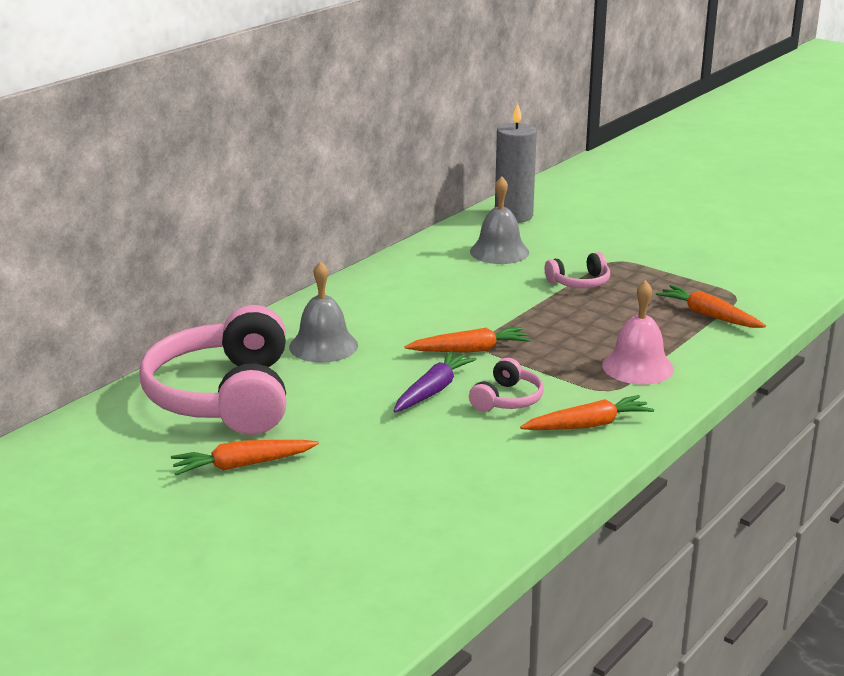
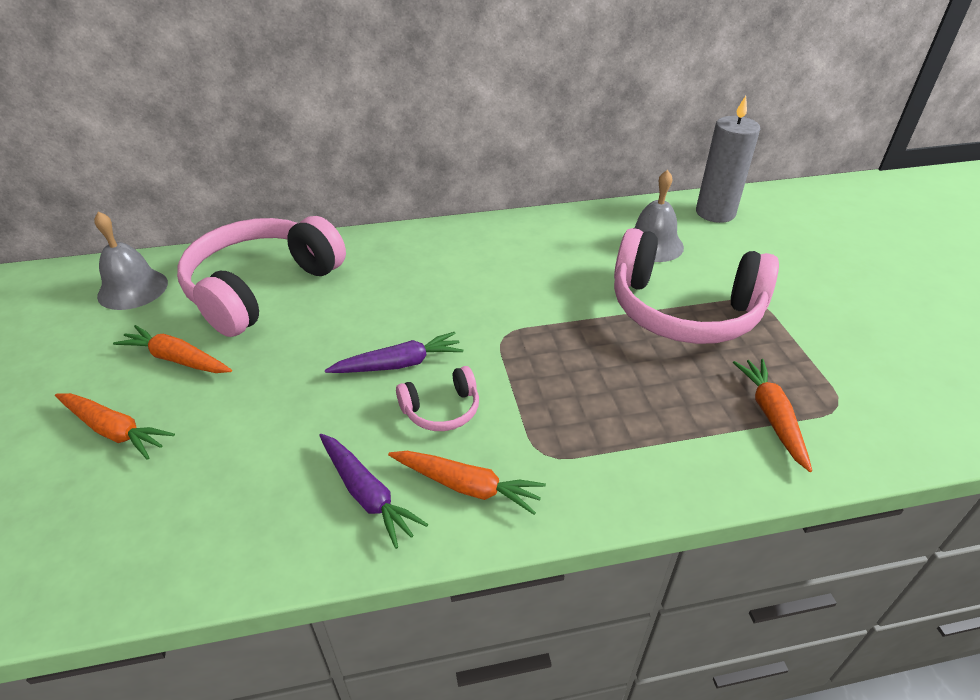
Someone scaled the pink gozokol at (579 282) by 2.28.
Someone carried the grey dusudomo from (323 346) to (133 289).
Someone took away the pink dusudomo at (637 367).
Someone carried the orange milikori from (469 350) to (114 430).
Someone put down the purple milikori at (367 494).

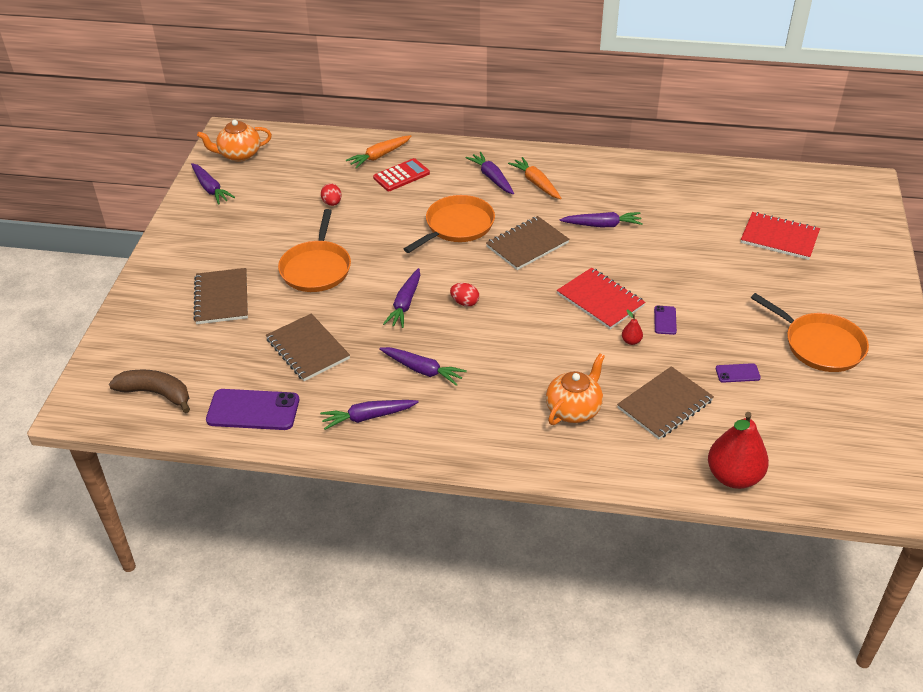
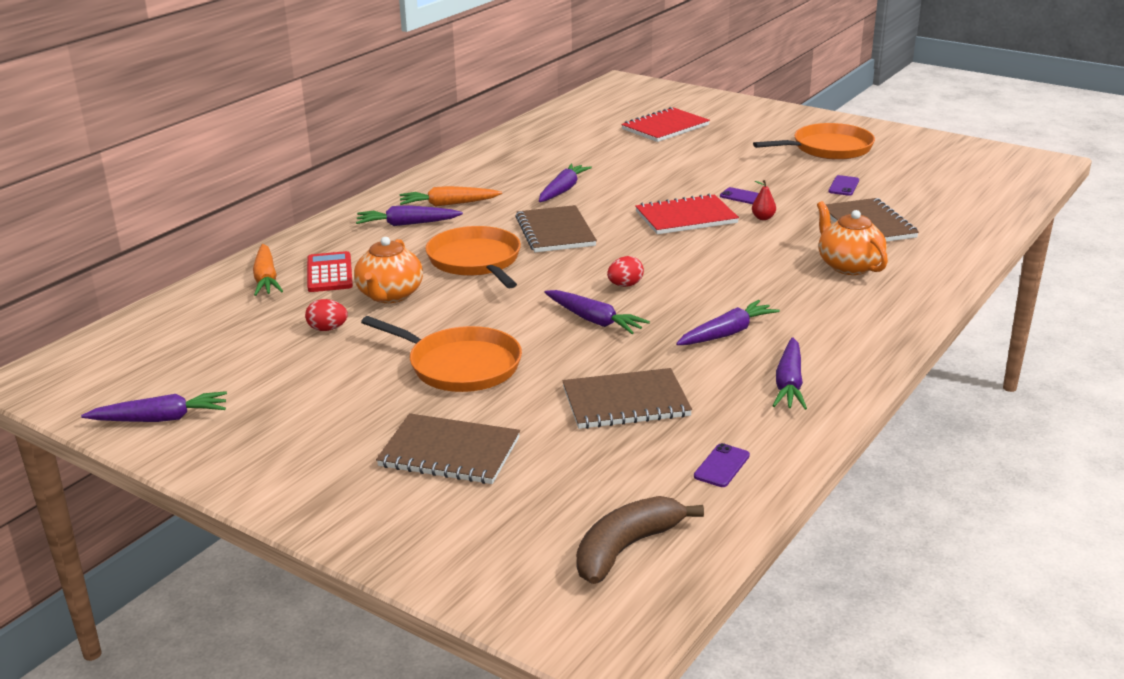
Someone carried the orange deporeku from (239 154) to (389 295).
Someone scaled the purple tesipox at (253 410) by 0.49.
Someone took away the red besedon at (734 476).

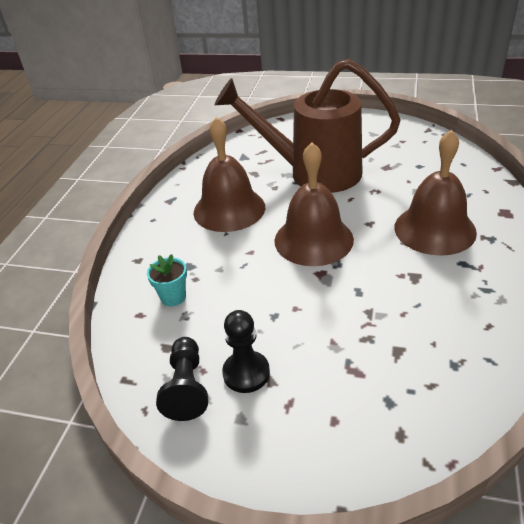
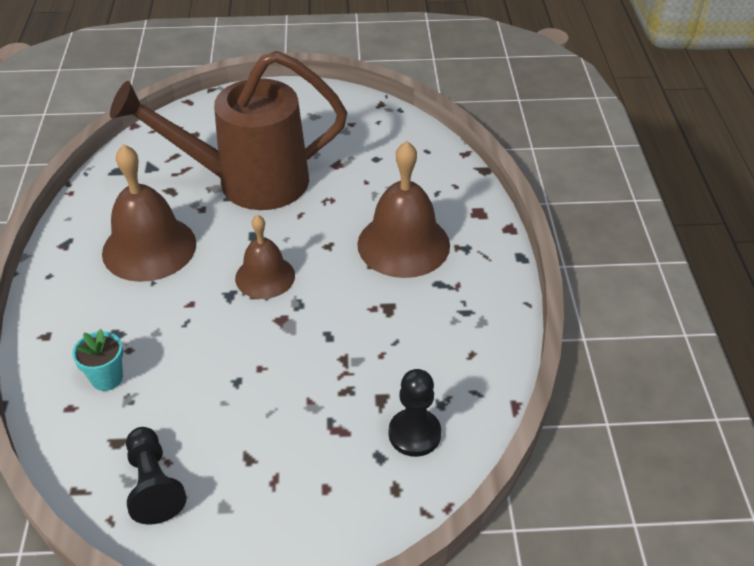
Someone scaled the brown dusudomo at (313 239) by 0.62.
Someone carried the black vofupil from (246 373) to (414 434).

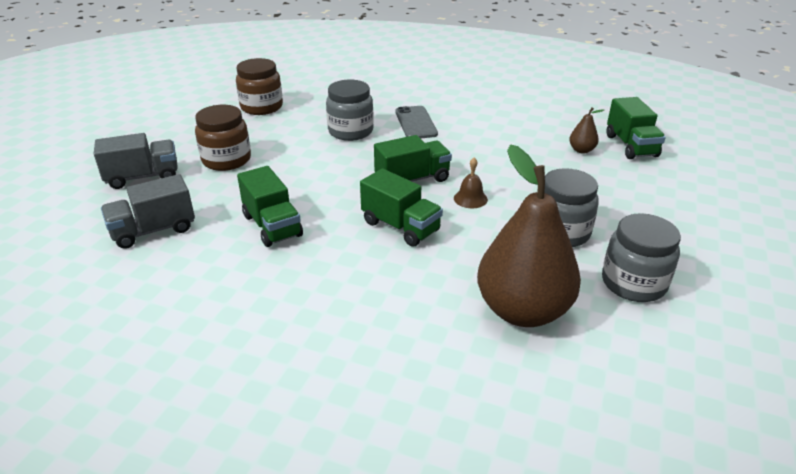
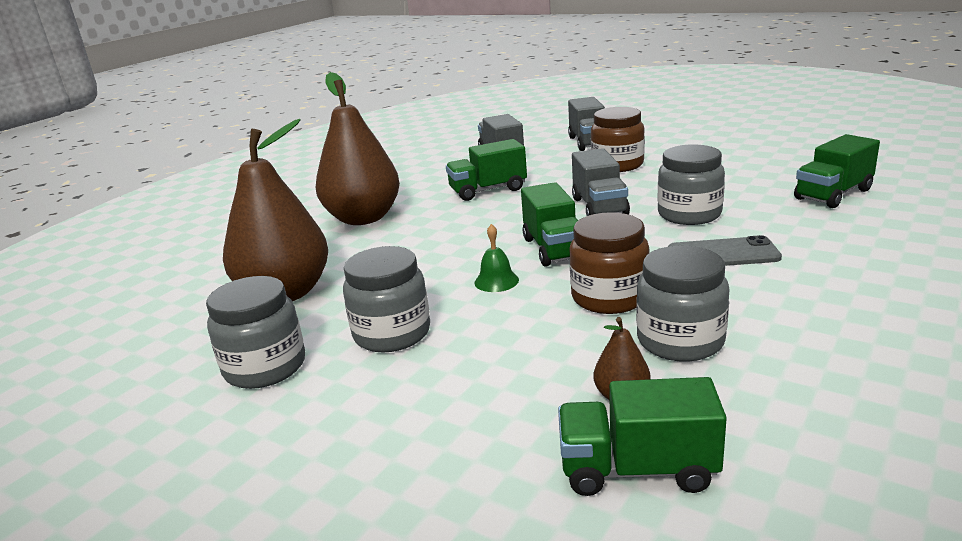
Someone carried the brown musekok from (261 107) to (609 297).
Someone repainted the brown dusudomo at (470 198), which became the green dusudomo at (496 281).
Someone carried the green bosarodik from (400 226) to (833 194).
Someone put down the brown besedon at (363 218).
Someone put down the grey bosarodik at (599 207).
Someone put down the grey musekok at (680 341).

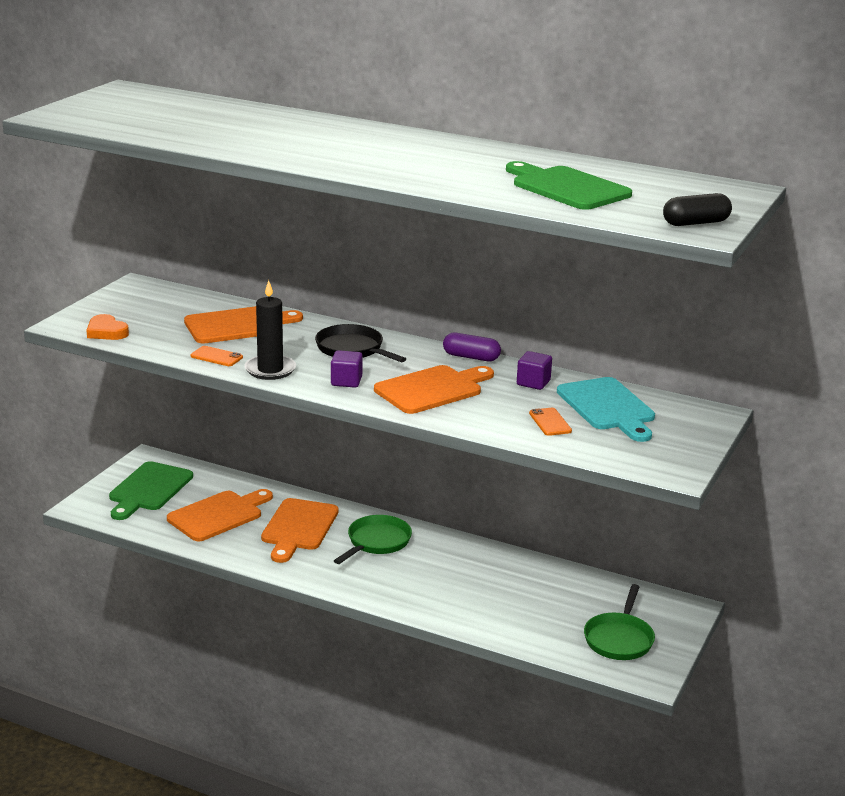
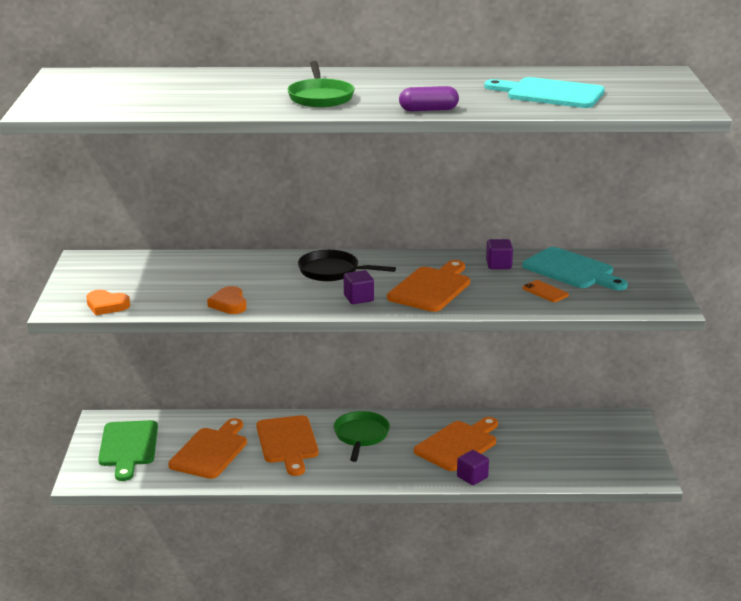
Someone repainted the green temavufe at (567 188), which became the turquoise temavufe at (550 93).
Someone took away the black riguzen at (696 223).
Someone took away the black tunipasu at (270 370).
Someone carried the orange temavufe from (237 326) to (458 445).
Someone carried the purple riguzen from (471 357) to (428 110).
Someone swapped the orange tesipox at (216 357) for the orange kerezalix at (229 304).
Someone carried the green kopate from (619 639) to (320 97).
Someone put down the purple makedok at (472 477).

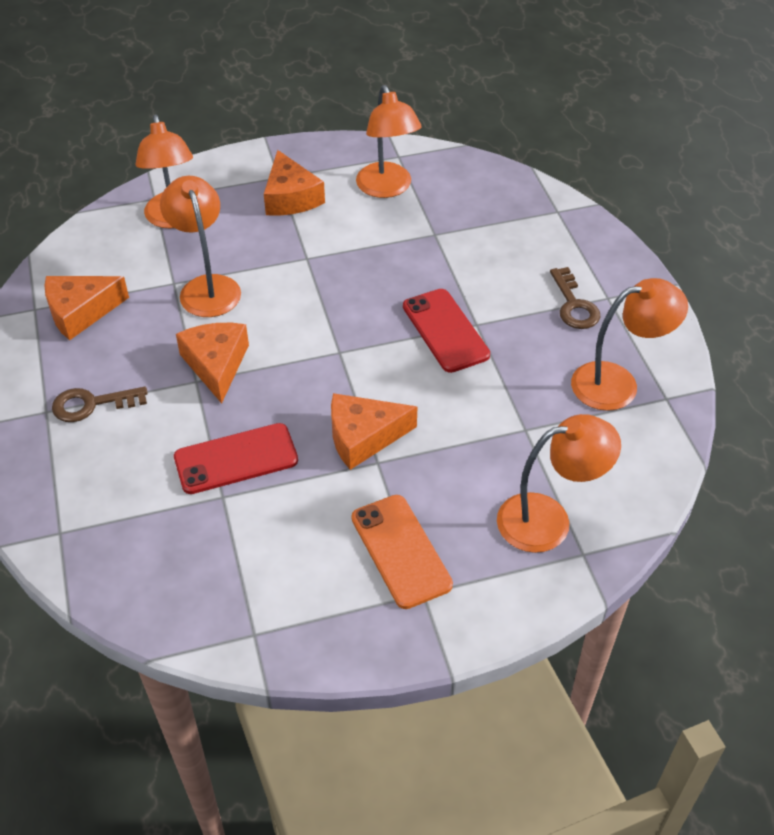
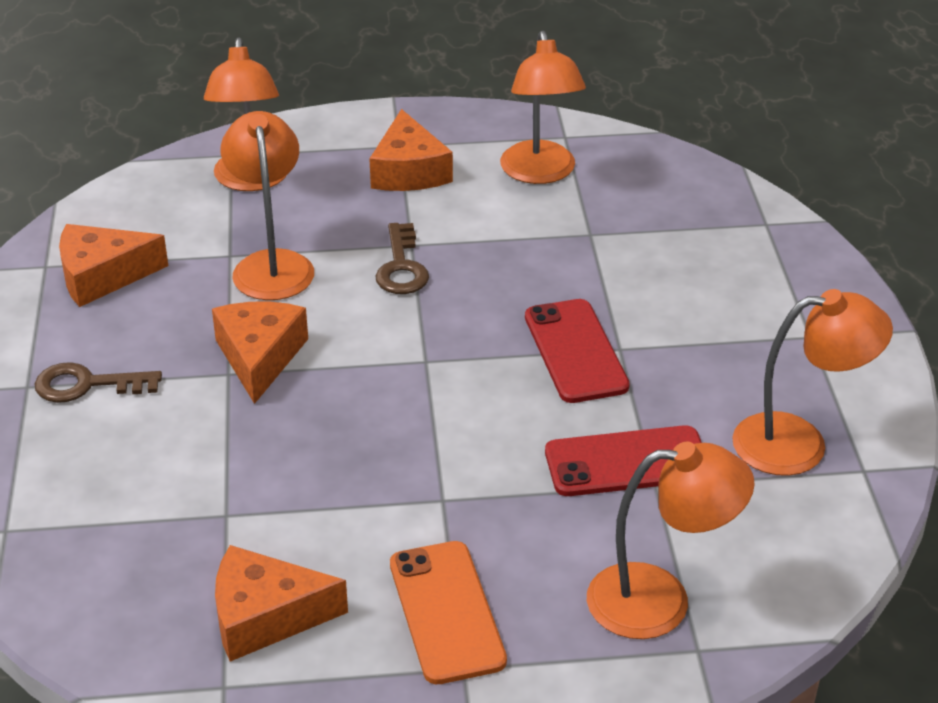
Someone carried the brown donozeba from (574 305) to (401 267).
Someone carried the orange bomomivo from (363 437) to (265 616).
Someone carried the red tesipox from (236 459) to (627 462).

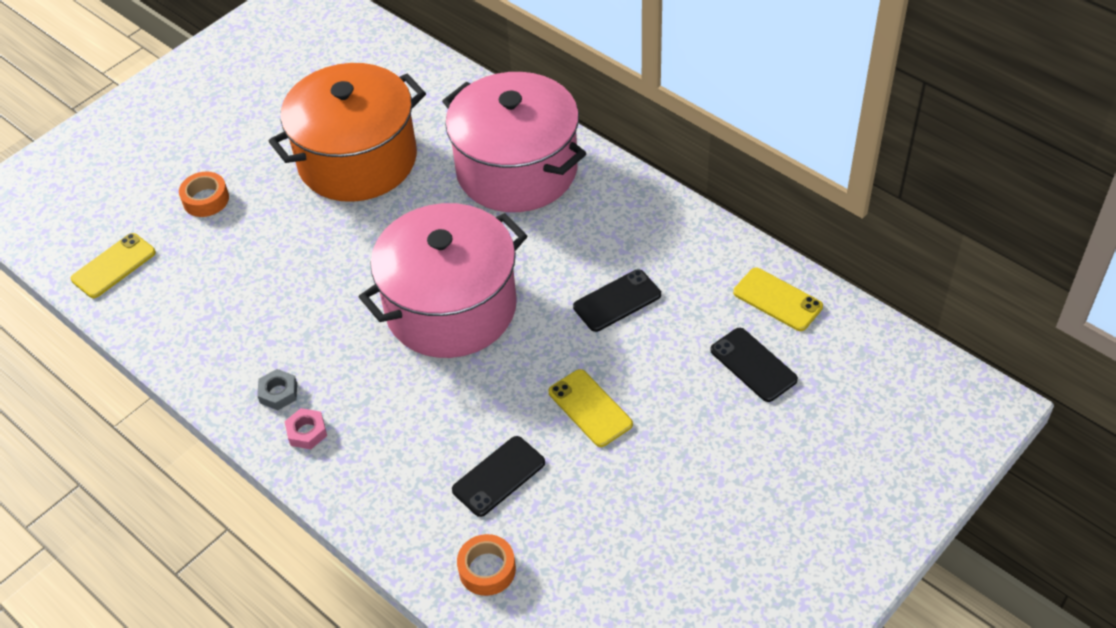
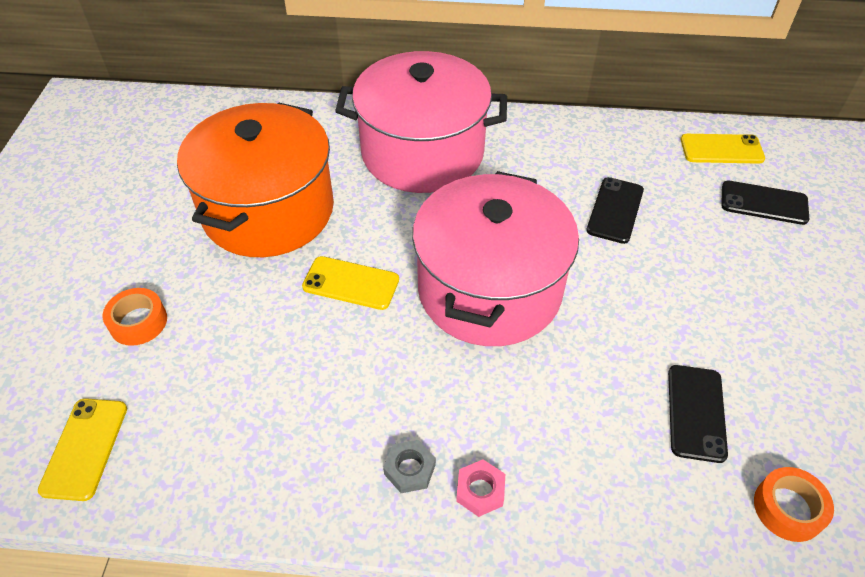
Someone carried the yellow tesipox from (590 408) to (351 283).

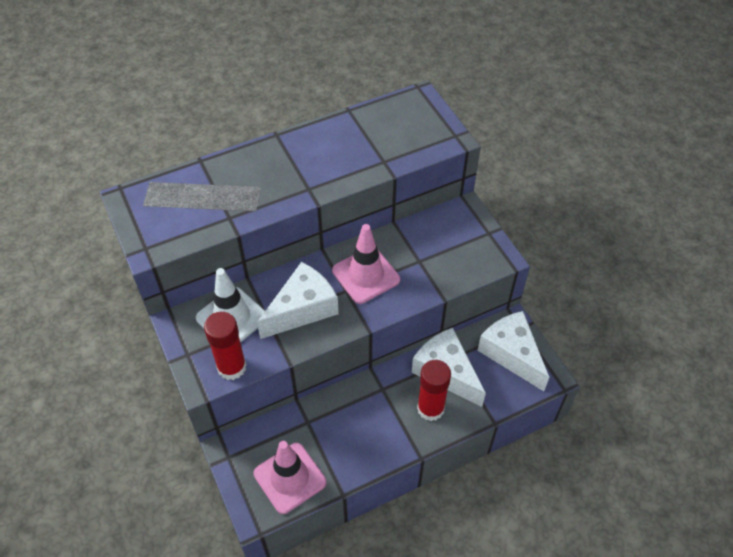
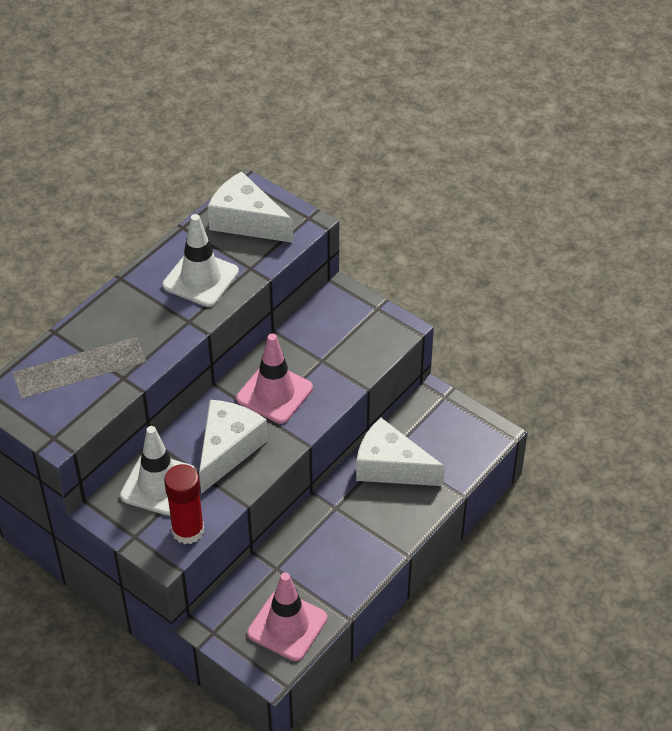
Someone carried the white bomomivo from (511 354) to (246 221).
Someone took away the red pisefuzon at (430 408).
Someone put down the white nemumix at (201 279).

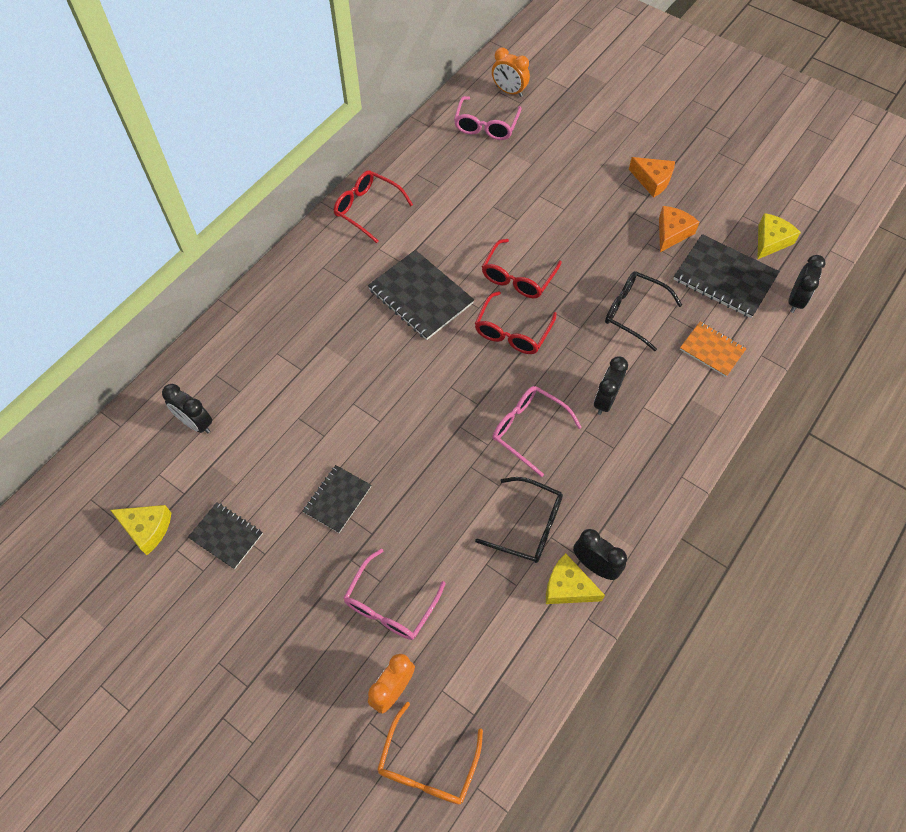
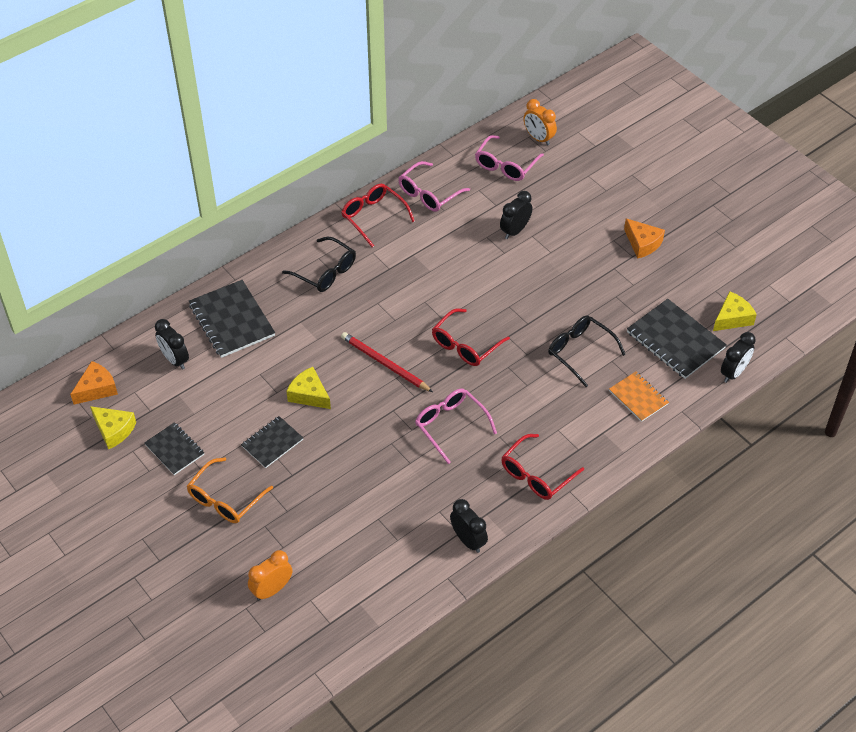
Someone carried the orange bomomivo from (672 233) to (97 388).
Someone carried the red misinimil from (518 277) to (537 474).
Someone carried the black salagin from (421 296) to (232 320).
Someone carried the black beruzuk from (605 400) to (515 231).
Someone carried the black misinimil from (527 525) to (325 271).
Someone carried the pink misinimil from (391 604) to (429 193).
Someone carried the yellow bomomivo from (567 587) to (309 394).
Someone carried the orange misinimil from (428 764) to (225 499).
Someone put down the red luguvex at (384 363).

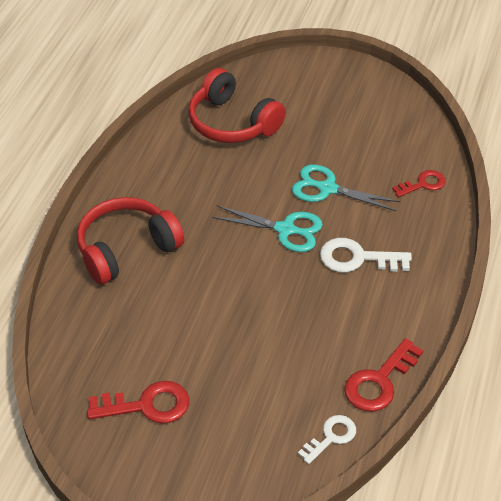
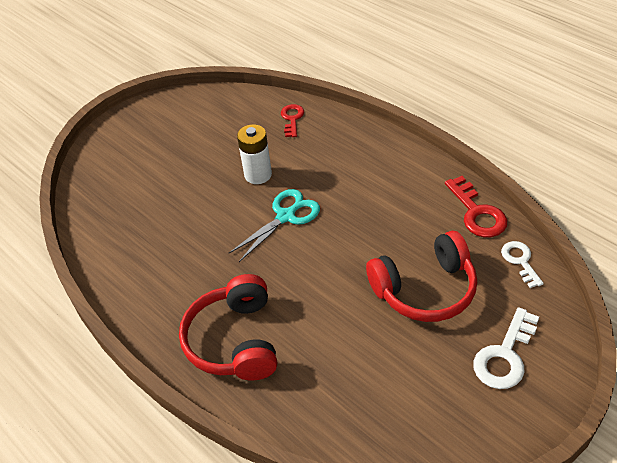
Someone carried the red gozokol from (232 122) to (425 289).
Someone swapped the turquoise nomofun at (327 189) for the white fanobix at (258 175).
Someone carried the white donozeba from (357 258) to (505 355).
Someone took away the red donozeba at (147 405).

